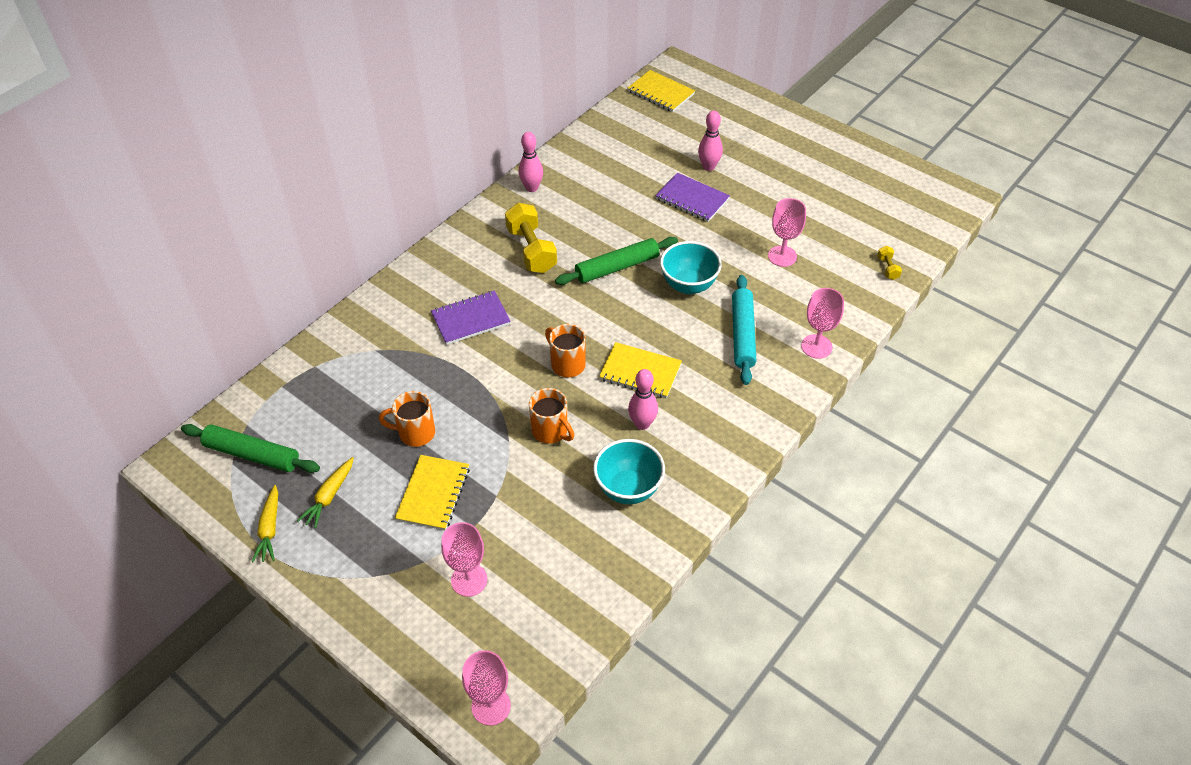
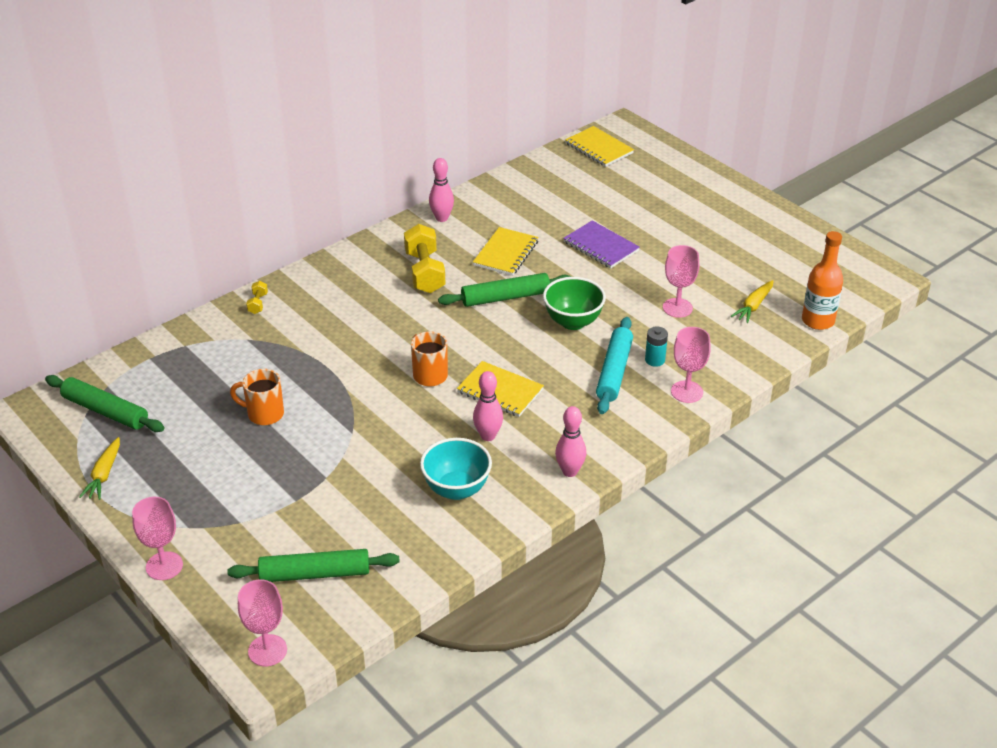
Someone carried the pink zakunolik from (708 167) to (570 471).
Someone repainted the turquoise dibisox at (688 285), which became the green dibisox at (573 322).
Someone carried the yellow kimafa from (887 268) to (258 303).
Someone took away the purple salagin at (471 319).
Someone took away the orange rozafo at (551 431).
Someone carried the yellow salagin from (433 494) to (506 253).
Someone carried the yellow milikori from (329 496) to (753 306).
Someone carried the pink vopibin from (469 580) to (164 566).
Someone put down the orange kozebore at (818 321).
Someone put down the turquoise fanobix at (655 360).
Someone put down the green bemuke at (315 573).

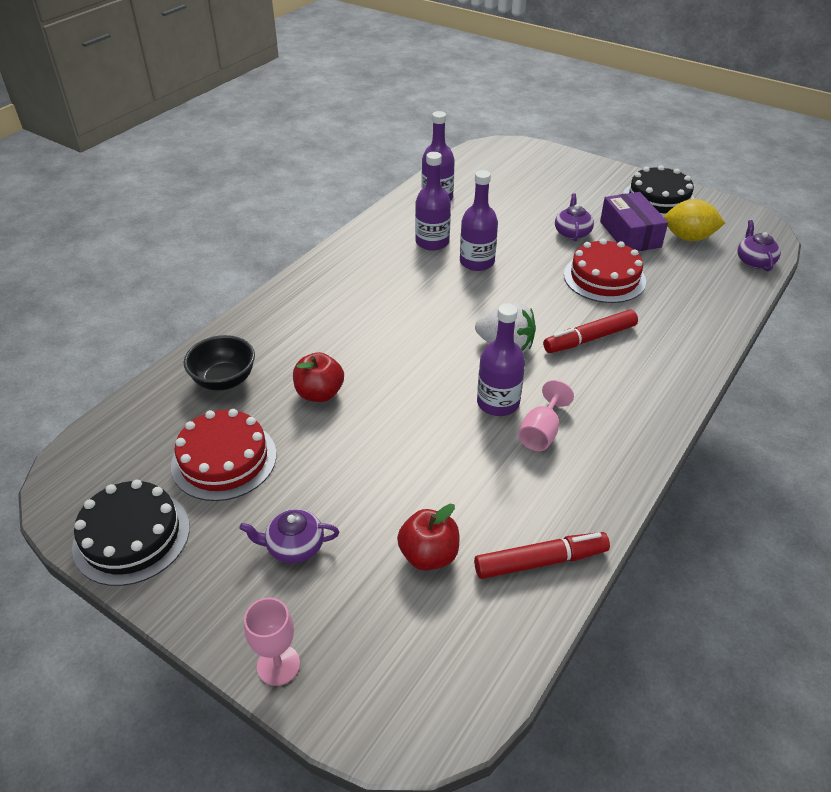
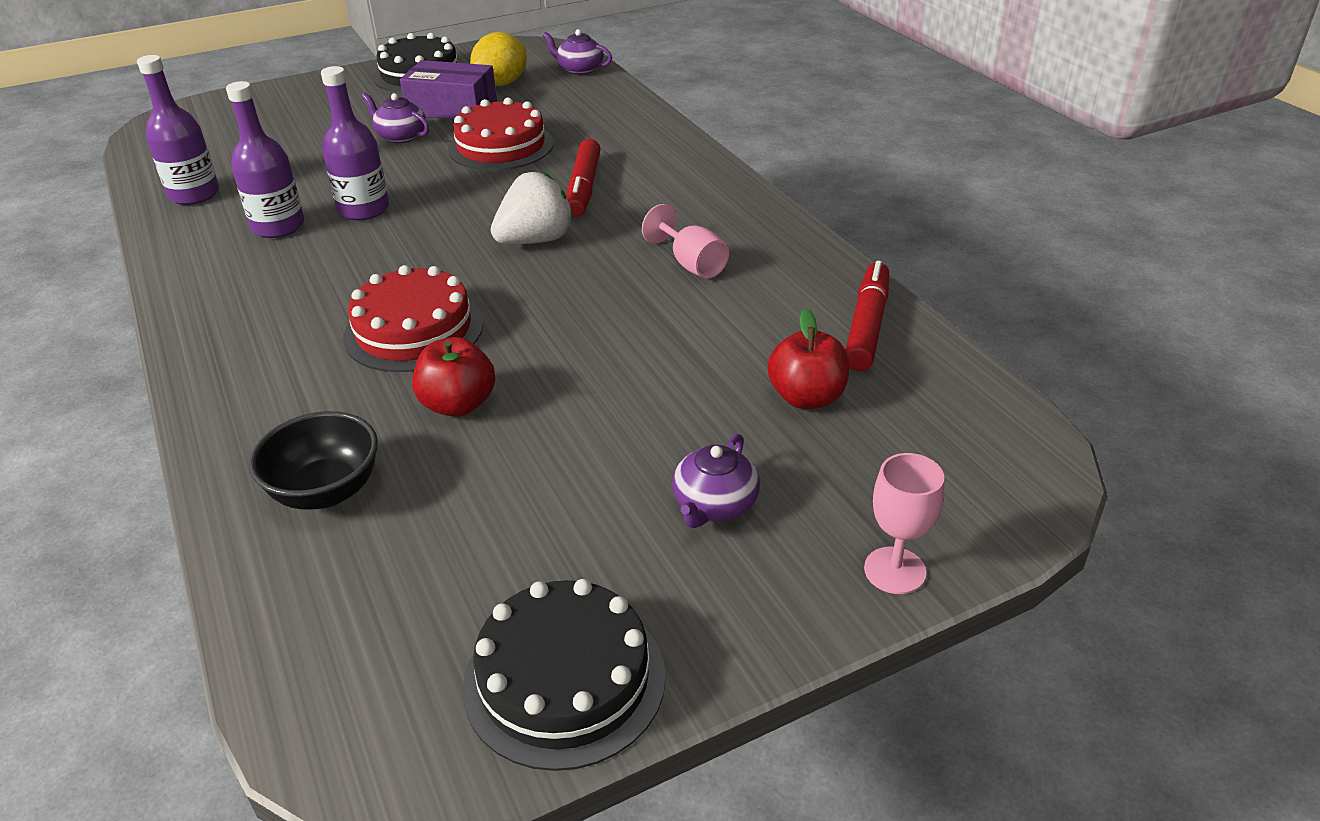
Someone took away the purple kozebore at (498 403).
Someone carried the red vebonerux from (224 459) to (414 330).

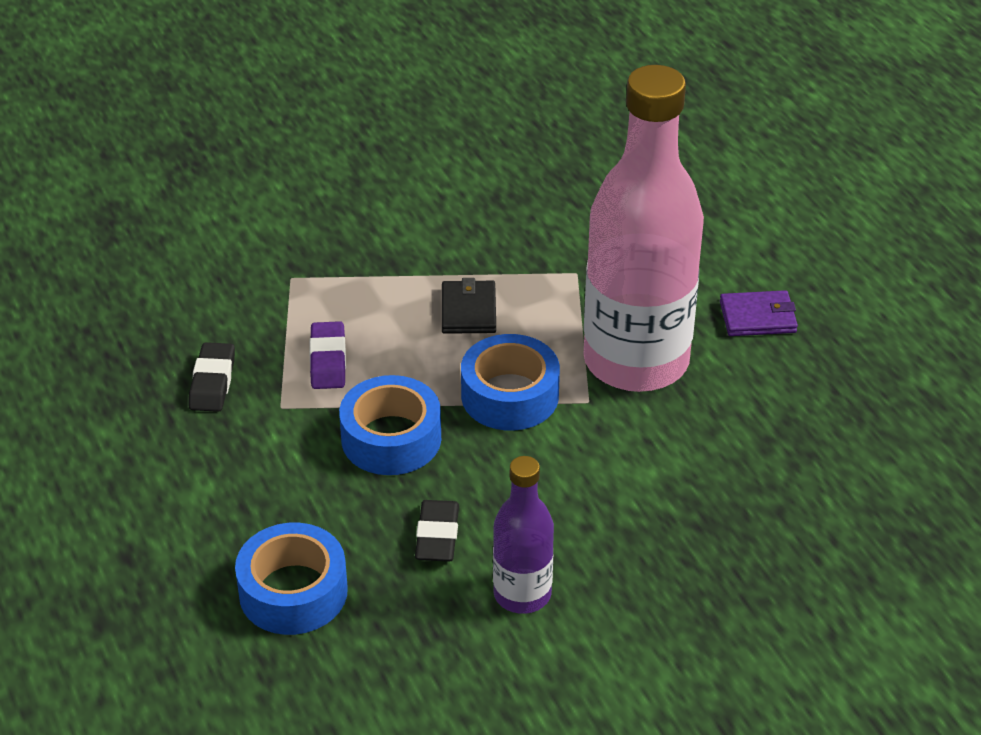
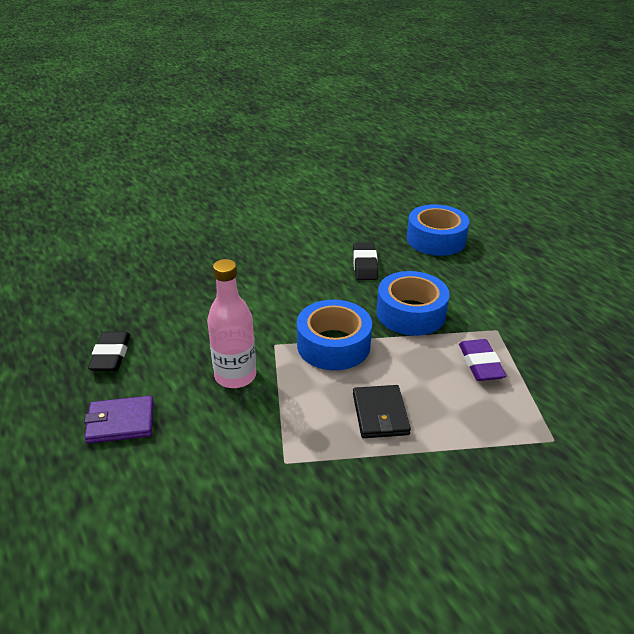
Someone scaled the pink kozebore at (636 361) by 0.49.
Someone carried the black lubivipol from (212 382) to (111 355).
Someone took away the purple kozebore at (522 594).

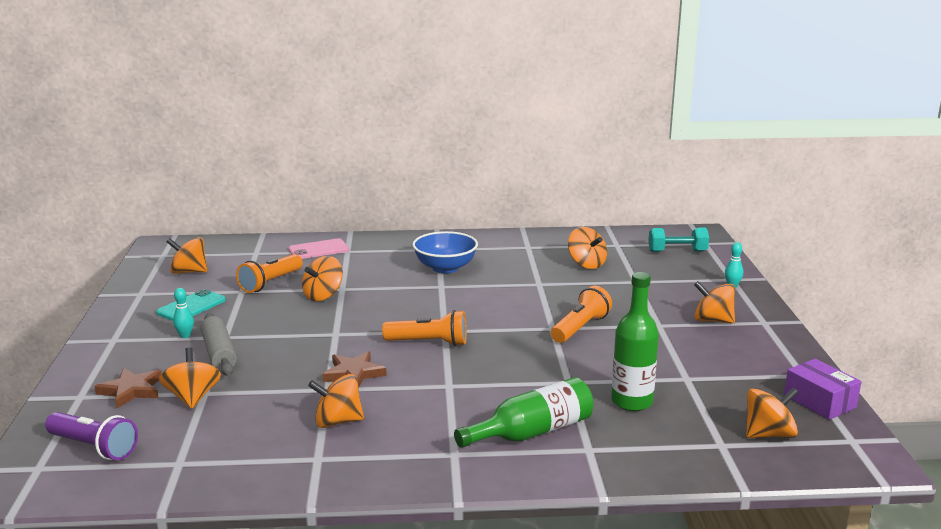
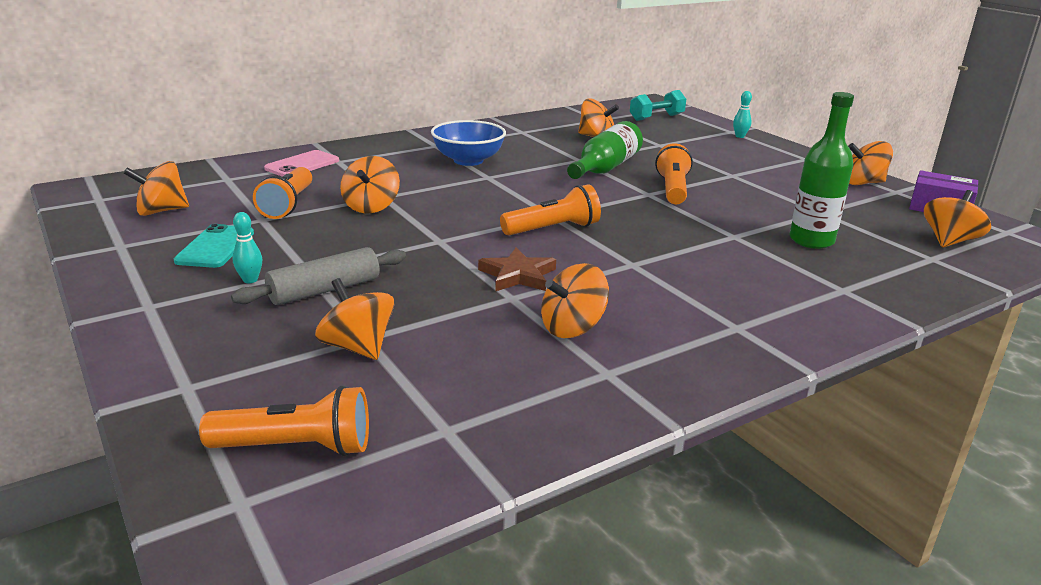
Someone carried the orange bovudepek from (712 320) to (862 183).
Someone rotated the grey bemuke at (219 353) by 75 degrees counterclockwise.
Someone took away the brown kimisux at (131 390).
Someone carried the green kozebore from (532 432) to (605 168).
Someone repainted the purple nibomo at (94 448), which became the orange nibomo at (297 447).

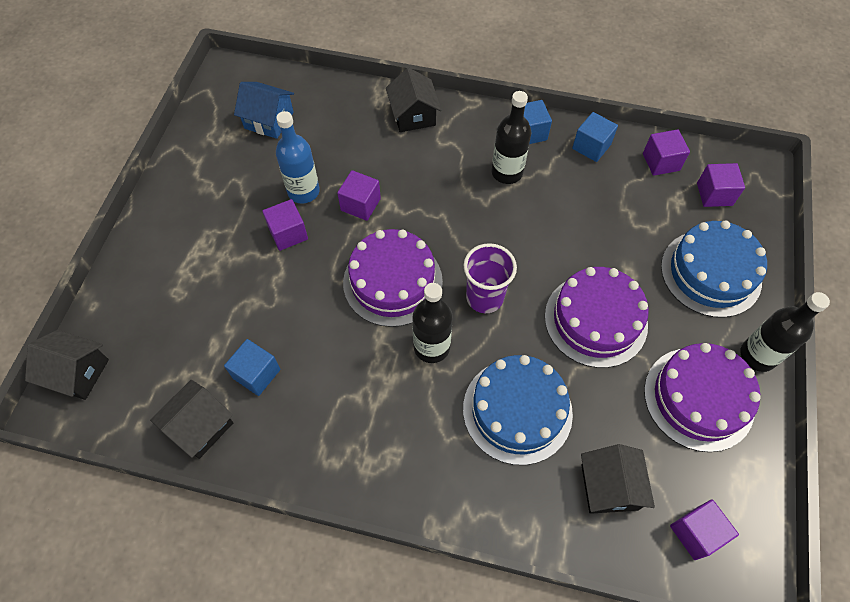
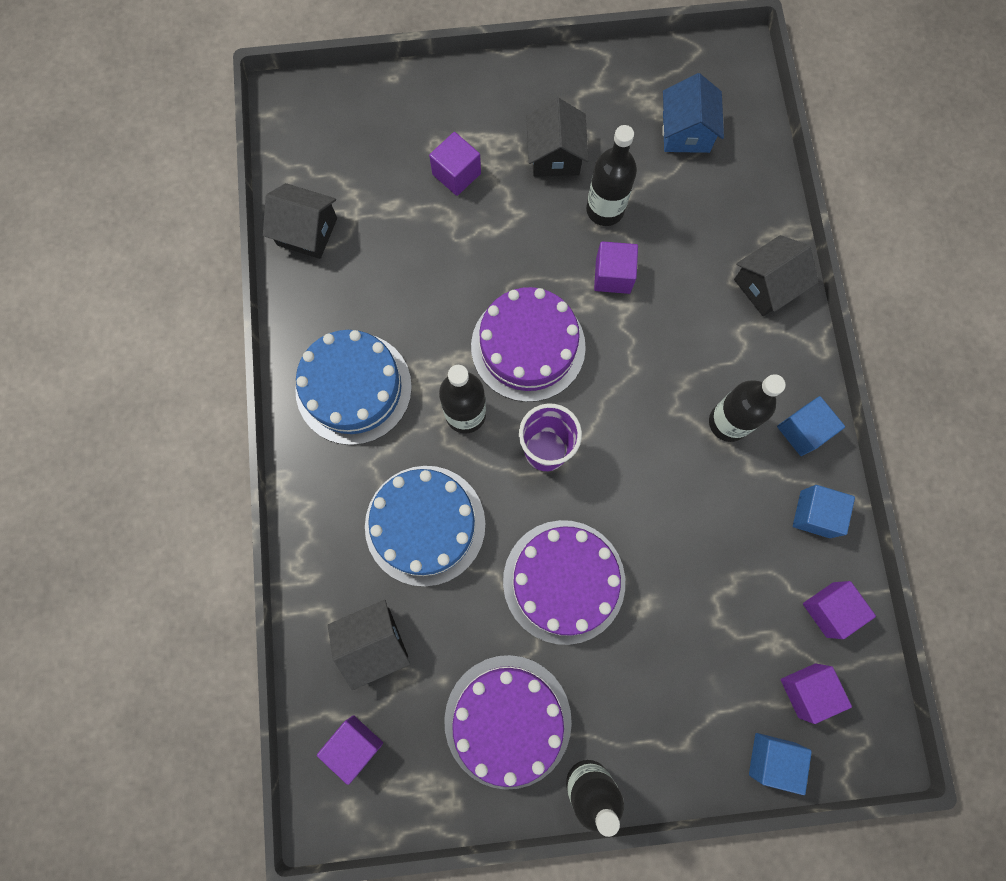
Someone repainted the blue kozebore at (303 191), which became the black kozebore at (605 210).
Someone carried the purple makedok from (288 233) to (456 174).
Someone carried the blue vebonerux from (711 273) to (353 388).
Someone carried the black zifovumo from (78 373) to (555 155).
Someone carried the blue makedok from (256 374) to (772 758).

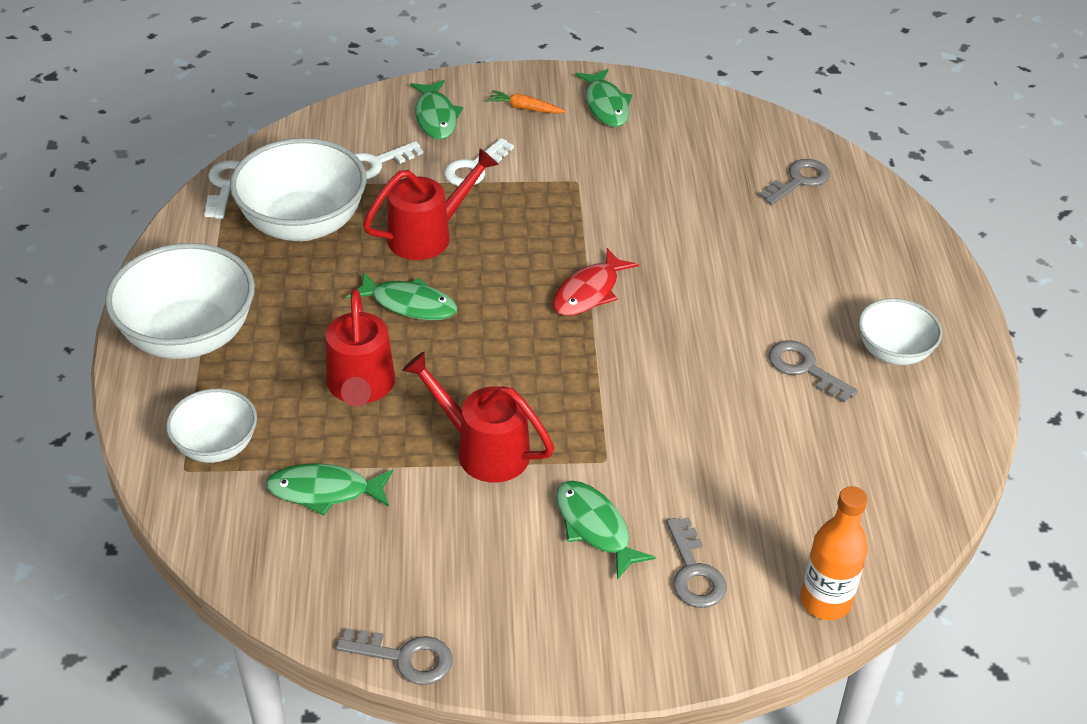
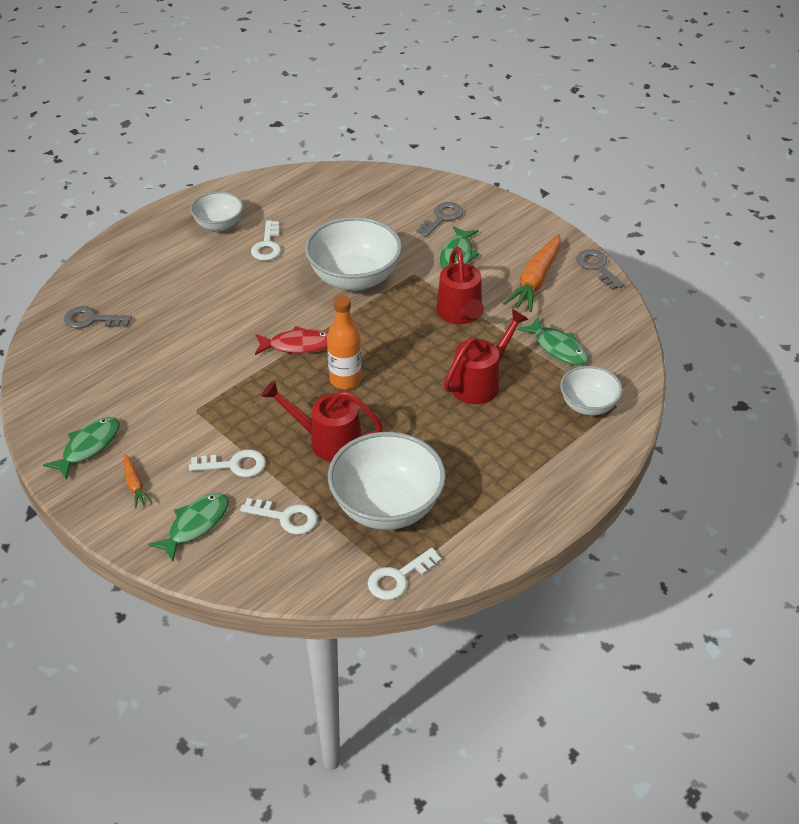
Someone carried the white dibisox from (189 336) to (354 278).
Someone took away the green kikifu at (409 304).
Someone repainted the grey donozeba at (804 368), which became the white donozeba at (267 245).
Someone carried the orange kozebore from (825 601) to (345 380).
Someone put down the orange milikori at (535 281).

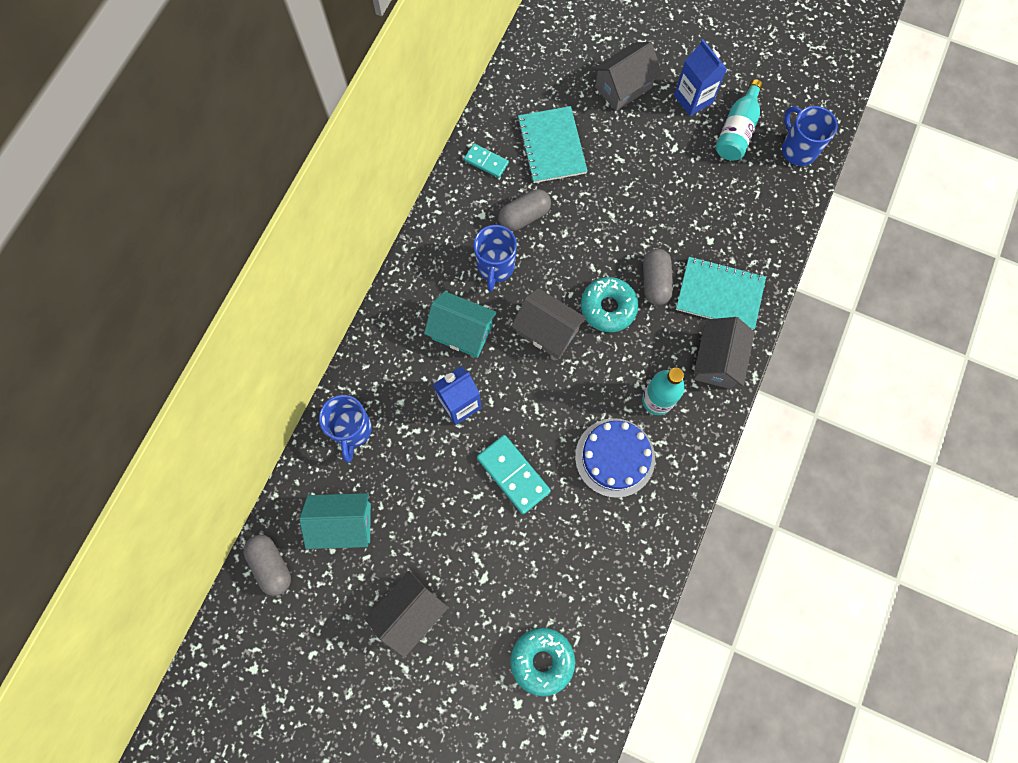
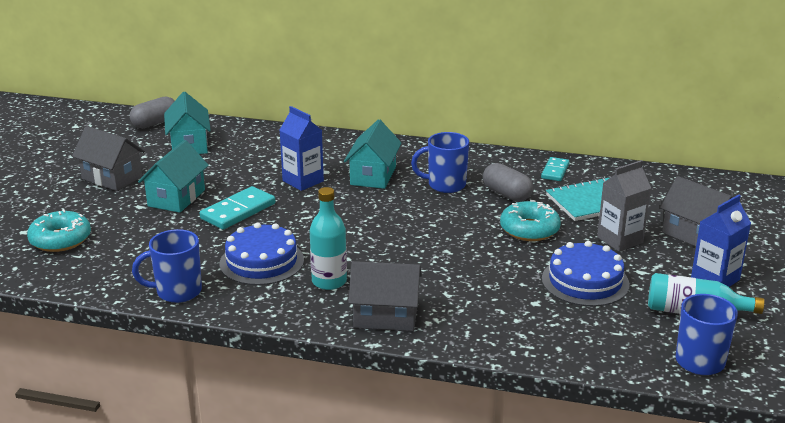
Someone took away the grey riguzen at (655 282).
Someone took away the turquoise salagin at (719 294).
Someone carried the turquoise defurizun from (608 307) to (529 229).
Someone took away the grey zifovumo at (547 331).
Someone carried the blue rozafo from (352 430) to (177 292).
Someone put down the turquoise zifovumo at (176 198).
Someone put down the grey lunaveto at (620 240).
Someone put down the blue vebonerux at (585 281).

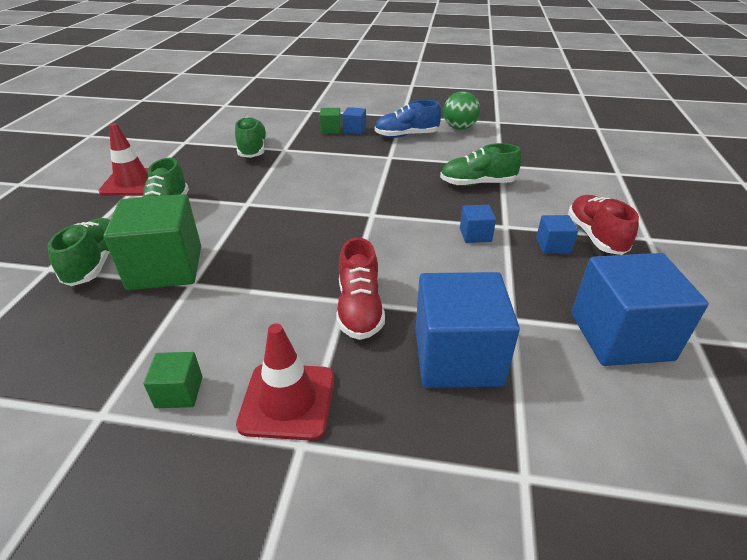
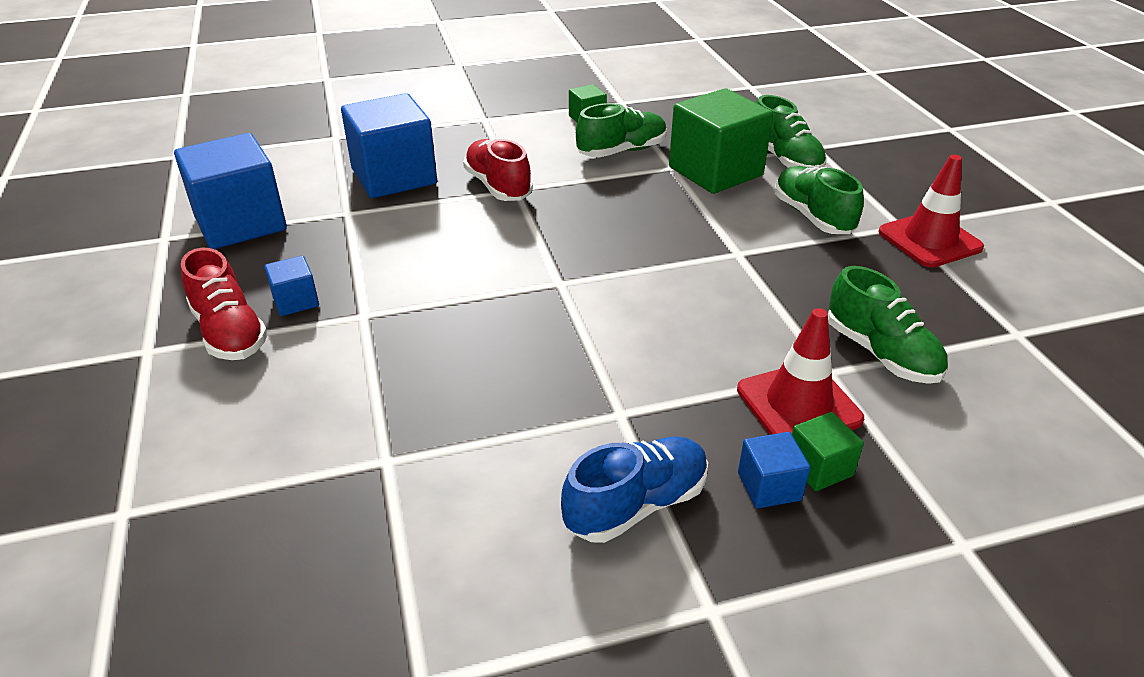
Someone took away the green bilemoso at (459 128).
Someone carried the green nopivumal from (477 183) to (622 151).
Someone took away the blue makedok at (475 235).
Someone carried the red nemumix from (287 401) to (798 404).

